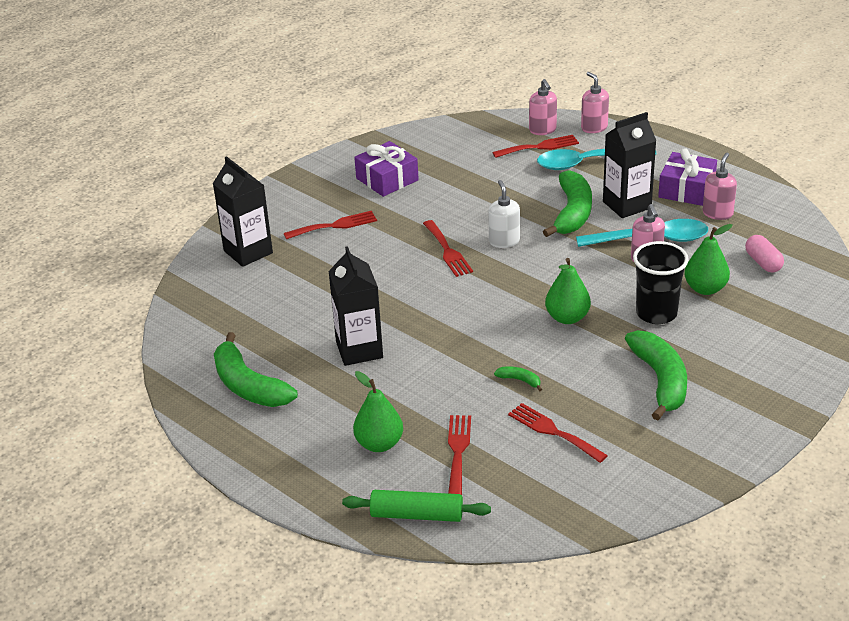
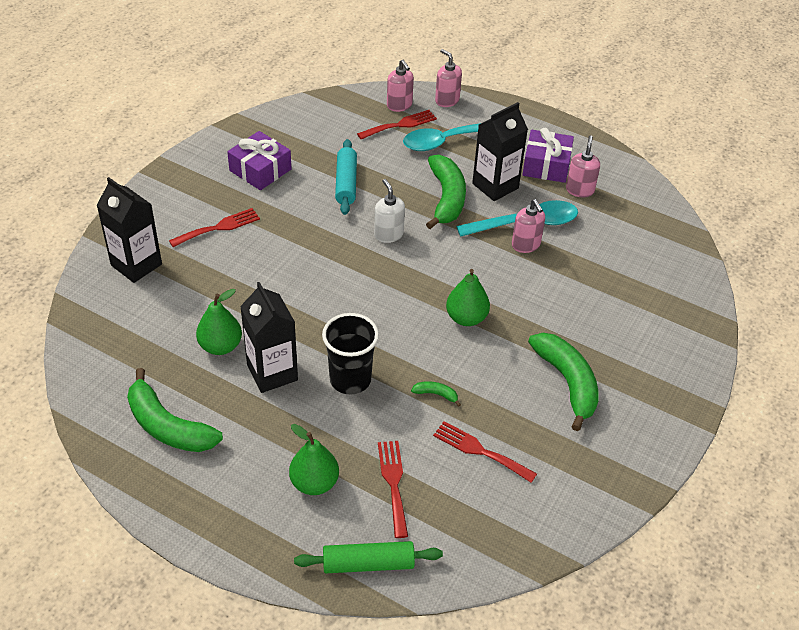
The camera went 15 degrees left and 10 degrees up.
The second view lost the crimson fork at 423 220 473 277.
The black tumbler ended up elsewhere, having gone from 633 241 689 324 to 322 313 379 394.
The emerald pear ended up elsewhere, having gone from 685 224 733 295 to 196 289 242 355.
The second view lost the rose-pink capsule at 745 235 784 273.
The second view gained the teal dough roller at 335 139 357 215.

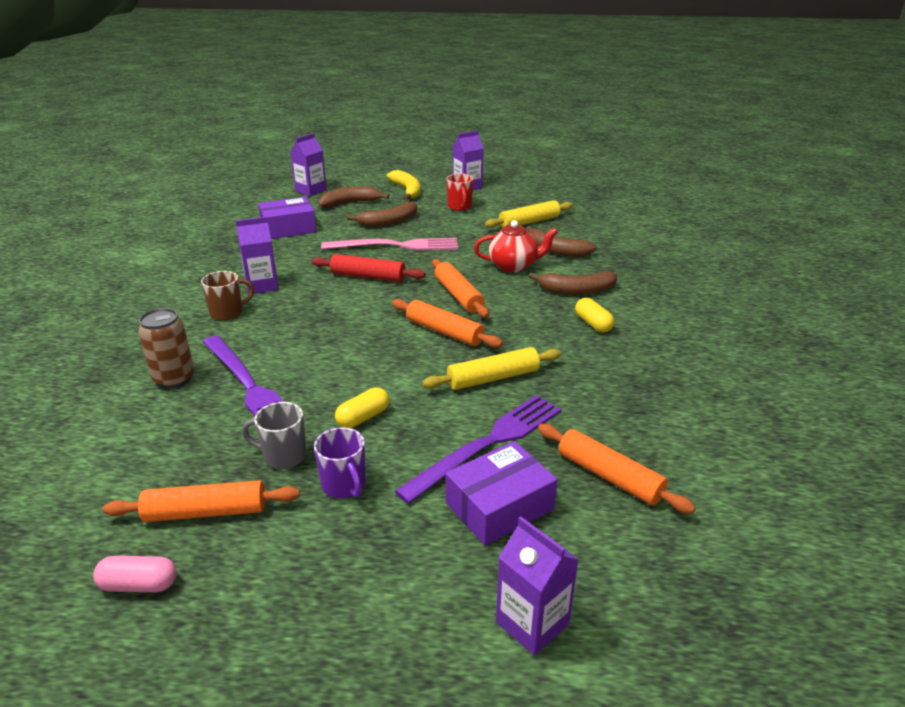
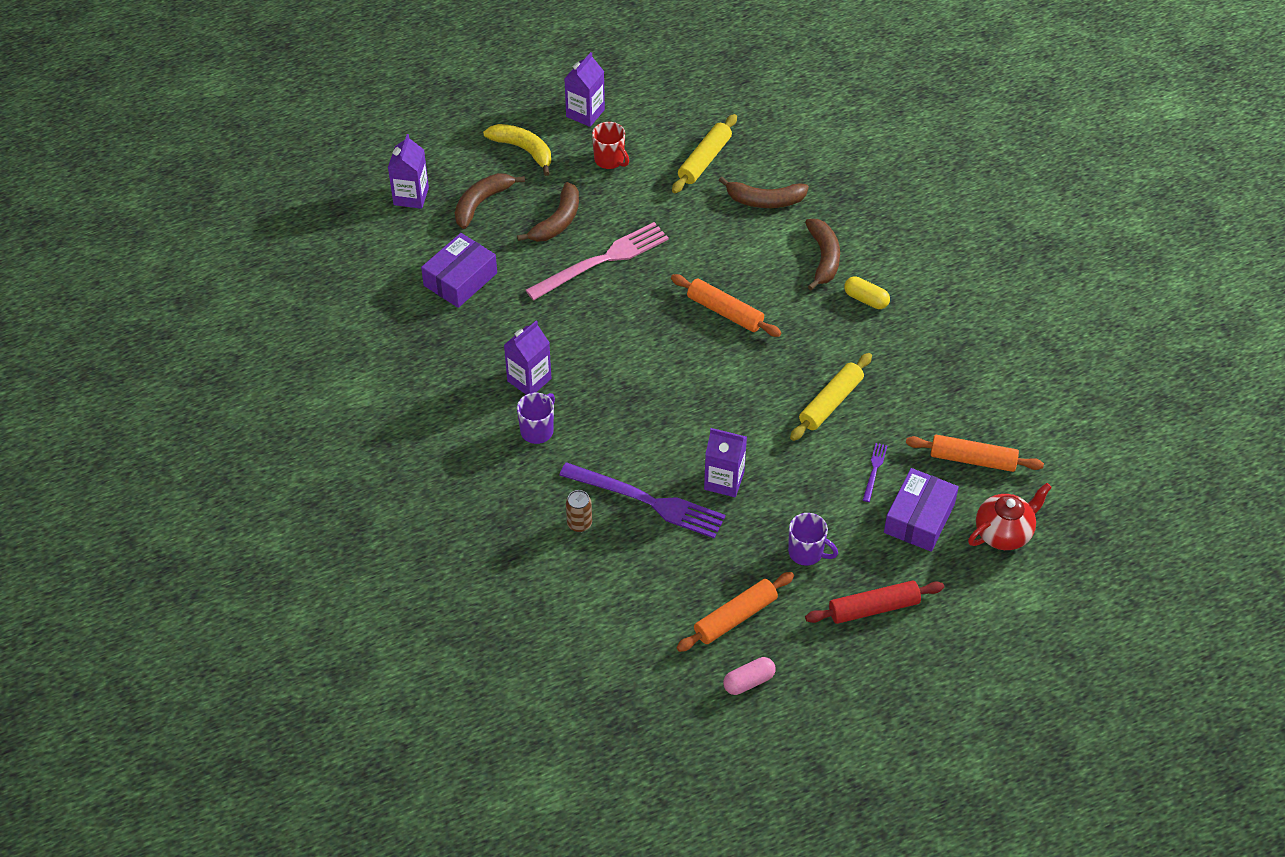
The camera went 30 degrees left and 20 degrees up.
The size of the russet tin at 138 308 194 389 changed by a factor of 0.66.
What was the russet tea mug at 201 271 254 321 turned into the violet tea mug at 517 393 555 444.
The second view lost the gray tea mug at 242 402 306 469.
The crimson dough roller ended up elsewhere, having gone from 311 254 426 282 to 805 580 944 624.
The second view lost the bright yellow capsule at 335 387 389 428.
The second view lost the orange-coloured dough roller at 392 299 503 348.
The size of the violet fork at 394 395 561 504 changed by a factor of 0.43.
The crimson tea pot ended up elsewhere, having gone from 474 220 558 273 to 968 483 1052 550.
The violet milk carton ended up elsewhere, having gone from 496 517 579 656 to 704 428 747 497.
The russet banana fruit at 529 271 617 295 ended up facing another way, 60 degrees counterclockwise from before.

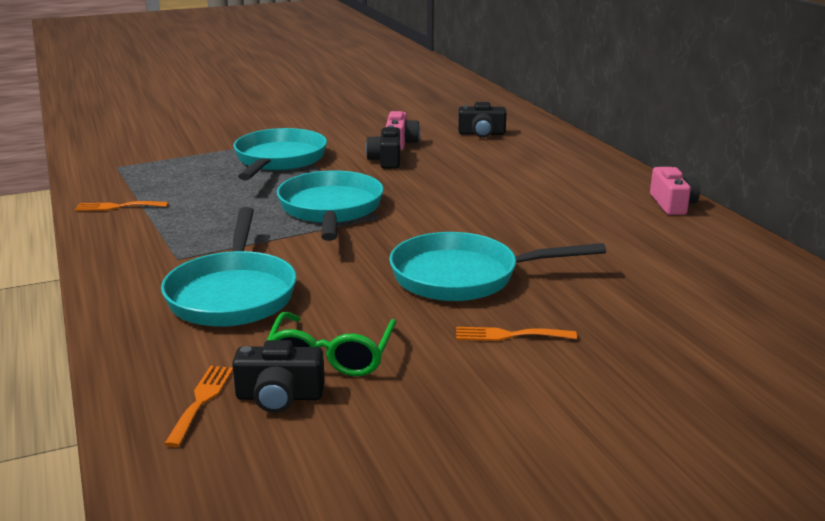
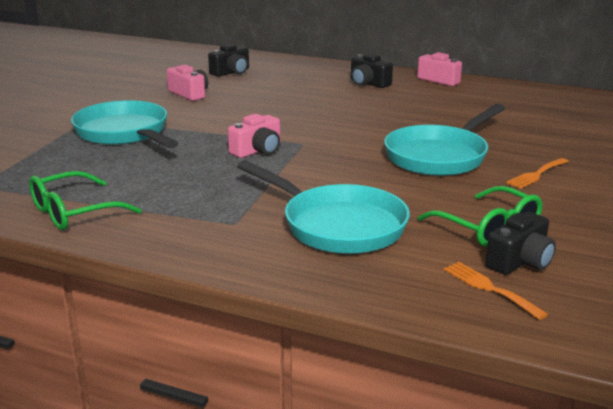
The camera went 45 degrees left and 0 degrees up.
Where the orange-coloured fork stood at 75 201 169 211, the emerald glasses came to stand at 29 171 142 230.
Where the teal pan stood at 277 170 384 241, the rose-pink photo camera came to stand at 228 114 280 158.
The black photo camera ended up elsewhere, having gone from 366 125 400 169 to 351 54 393 88.

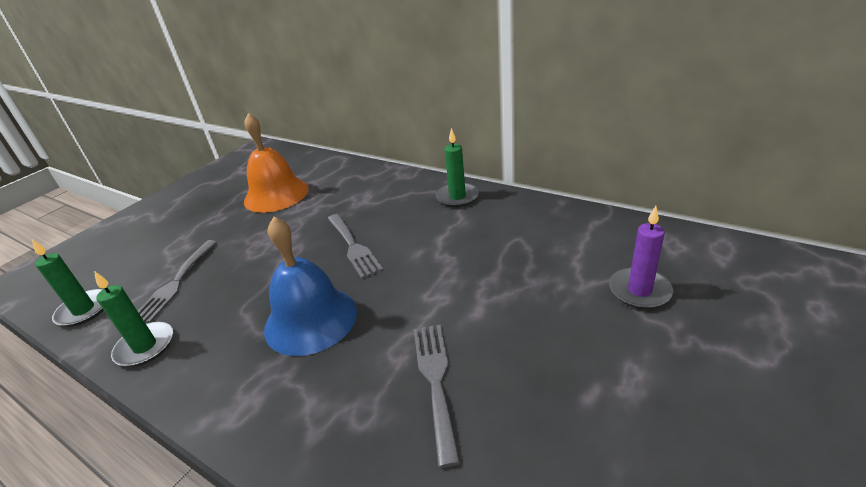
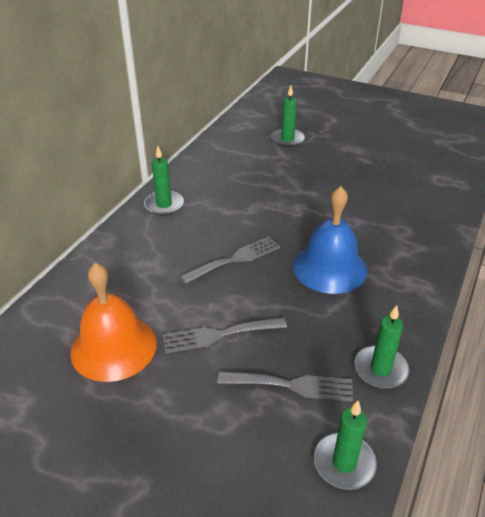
The camera went 100 degrees left and 5 degrees up.
The gray fork ended up elsewhere, having gone from 414 325 460 468 to 163 317 287 353.
What was the violet candle at 609 206 673 309 turned into the emerald candle at 271 86 305 147.

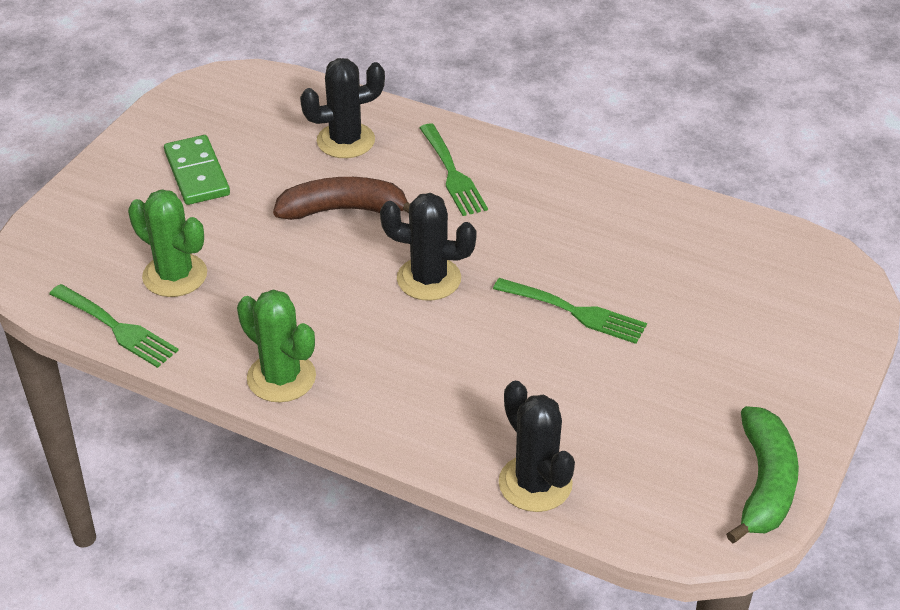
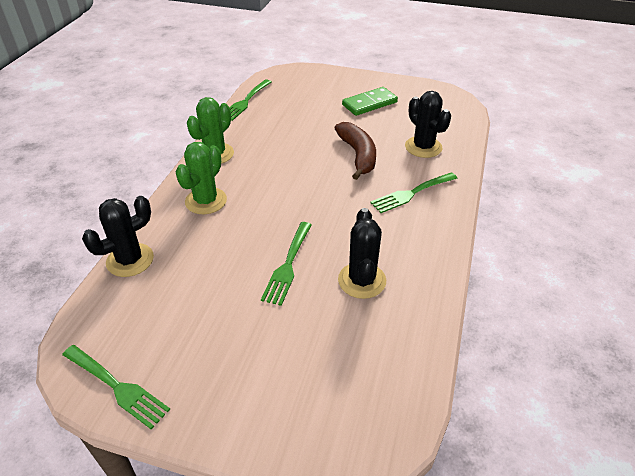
The camera went 80 degrees right and 0 degrees up.
The emerald prickly plant ended up elsewhere, having gone from 128 189 207 297 to 176 142 227 214.
The black prickly plant ended up elsewhere, having gone from 380 193 477 301 to 338 208 386 299.
Where the emerald banana fruit stood at 726 406 799 543, the emerald fork came to stand at 62 345 170 429.

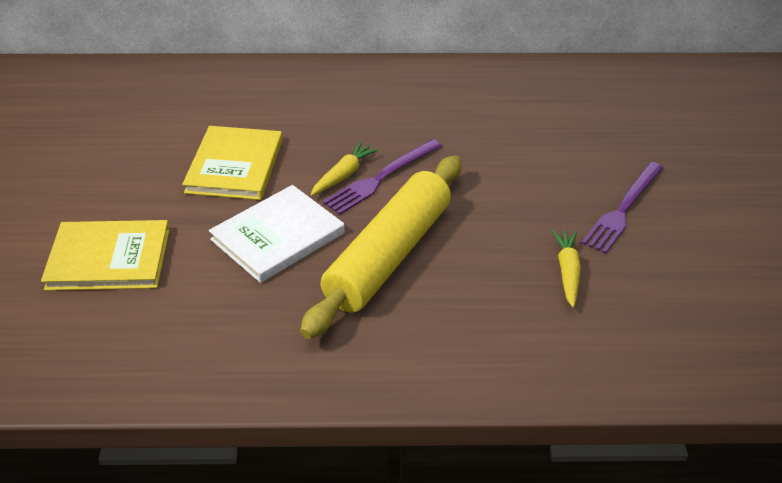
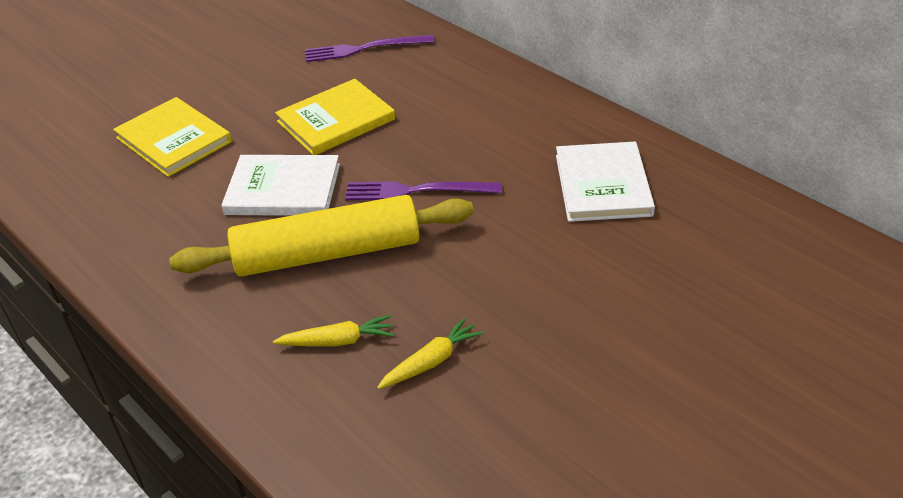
The camera went 50 degrees right and 0 degrees up.
The bright yellow toy carrot ended up elsewhere, having gone from 310 142 379 196 to 273 315 394 347.
The violet fork ended up elsewhere, having gone from 582 162 663 254 to 305 35 434 62.
The second view gained the pure white book at 556 142 655 222.

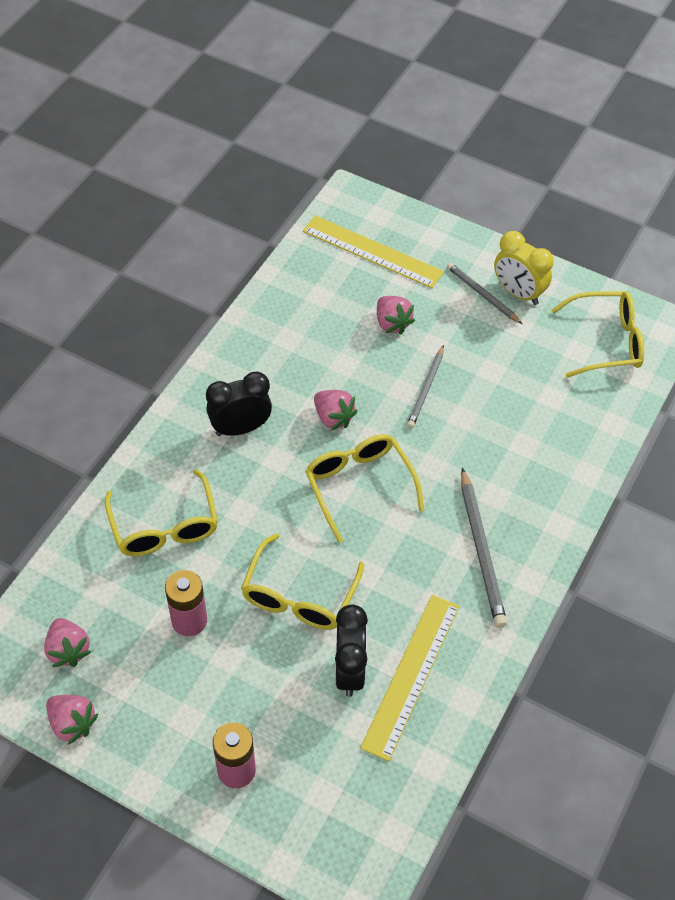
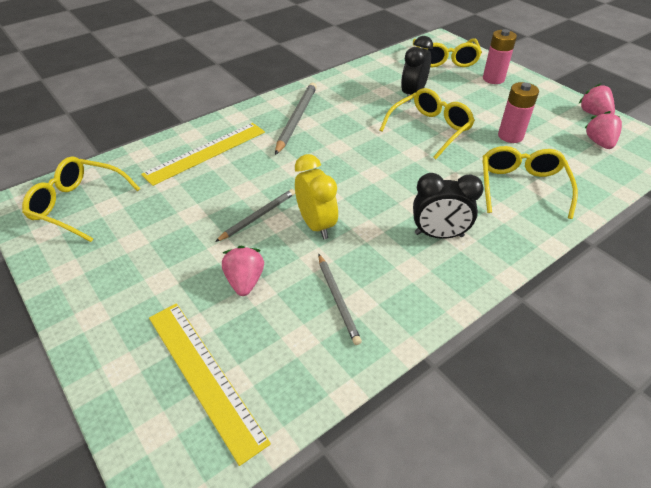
The camera went 155 degrees left and 10 degrees down.
The bright yellow glasses ended up elsewhere, having gone from 305 434 424 543 to 413 38 482 67.
The second view lost the rose-pink strawberry at 314 390 357 431.
The bright yellow measuring stick ended up elsewhere, having gone from 360 595 459 761 to 141 123 265 186.
The gray pencil ended up elsewhere, having gone from 447 263 522 324 to 318 253 362 345.
The bright yellow clock ended up elsewhere, having gone from 494 231 554 305 to 295 154 338 239.

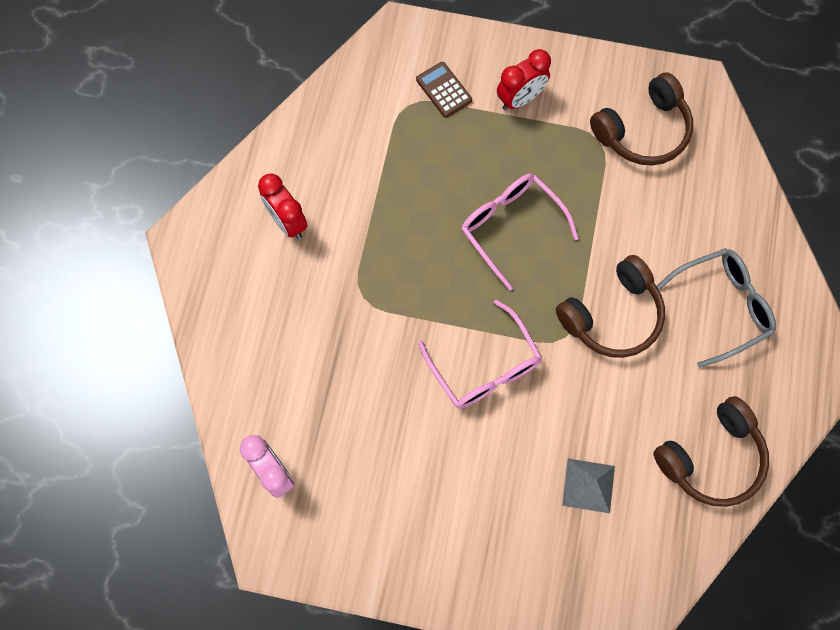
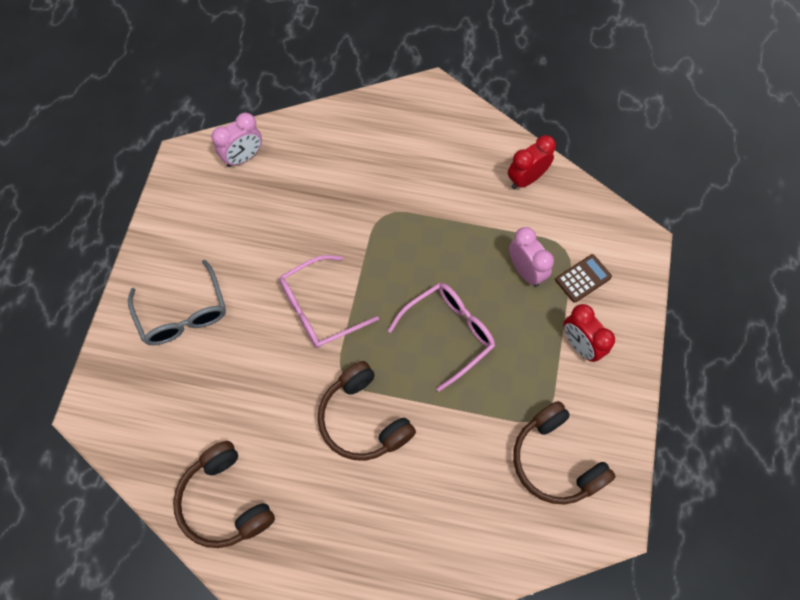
The camera went 90 degrees right and 5 degrees down.
The crimson clock ended up elsewhere, having gone from 258 173 307 239 to 508 135 556 189.
The second view lost the gray pyramid shape at 562 459 615 513.
The gray glasses ended up elsewhere, having gone from 656 248 776 368 to 128 260 226 345.
The second view gained the rose-pink clock at 509 227 554 287.

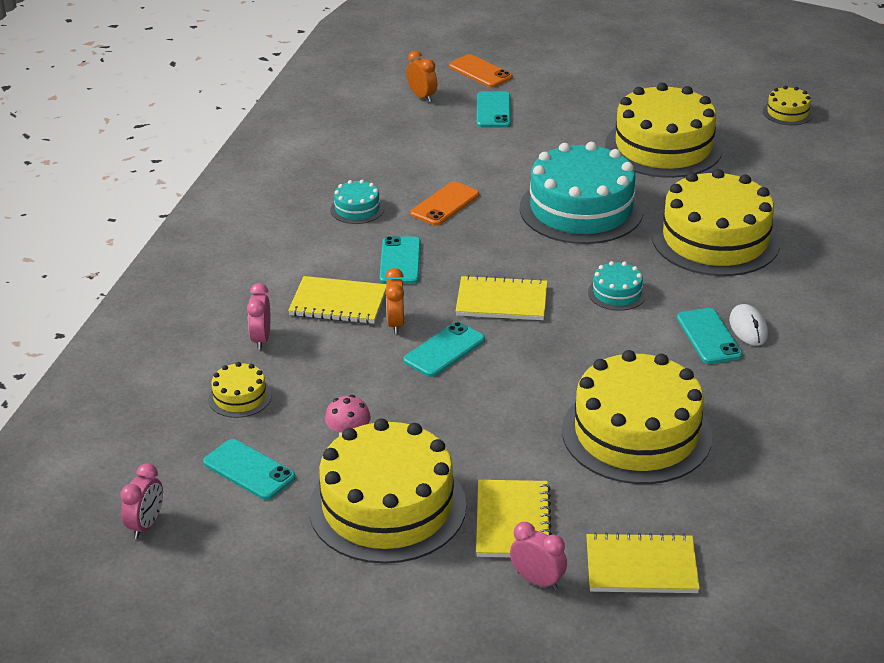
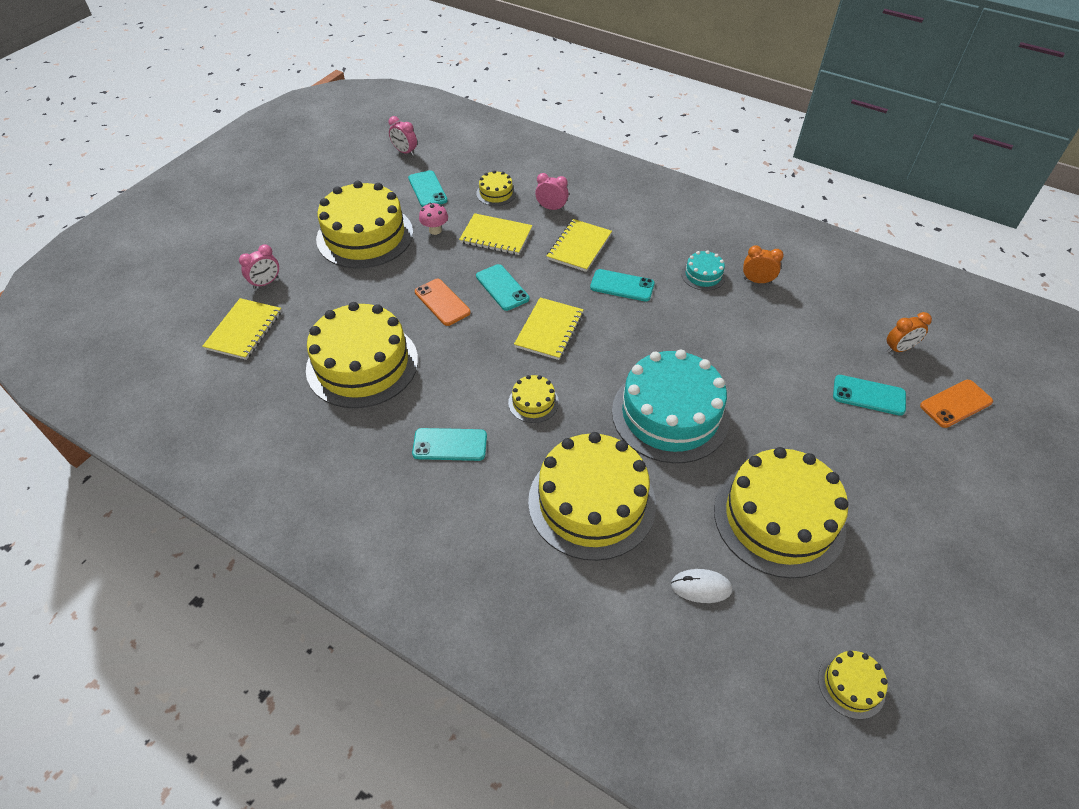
The camera went 105 degrees right and 15 degrees up.
The teal mobile phone at 203 439 296 500 ended up facing another way, 75 degrees counterclockwise from before.
The orange-coloured clock ended up elsewhere, having gone from 385 268 404 334 to 743 245 784 284.
The orange-coloured mobile phone ended up elsewhere, having gone from 410 181 479 226 to 415 279 471 326.
The bright yellow notebook ended up elsewhere, having gone from 476 480 552 557 to 459 213 533 255.
What was the teal gateau at 588 261 647 311 turned into the bright yellow gateau at 508 375 559 423.
The pure white mouse ended up elsewhere, having gone from 729 304 768 346 to 671 569 732 603.

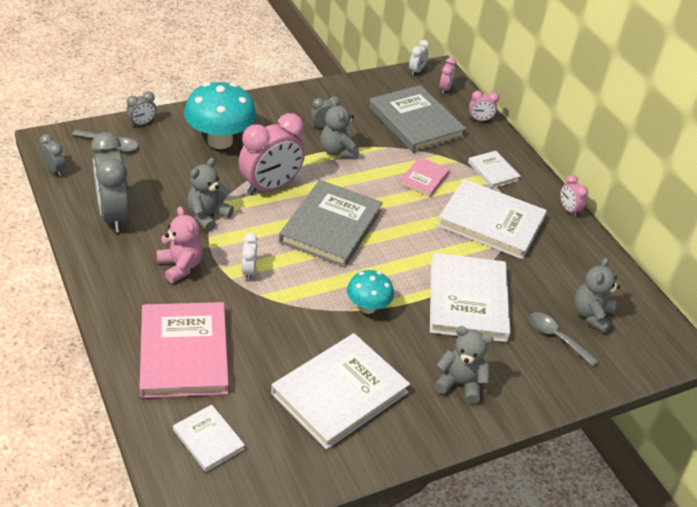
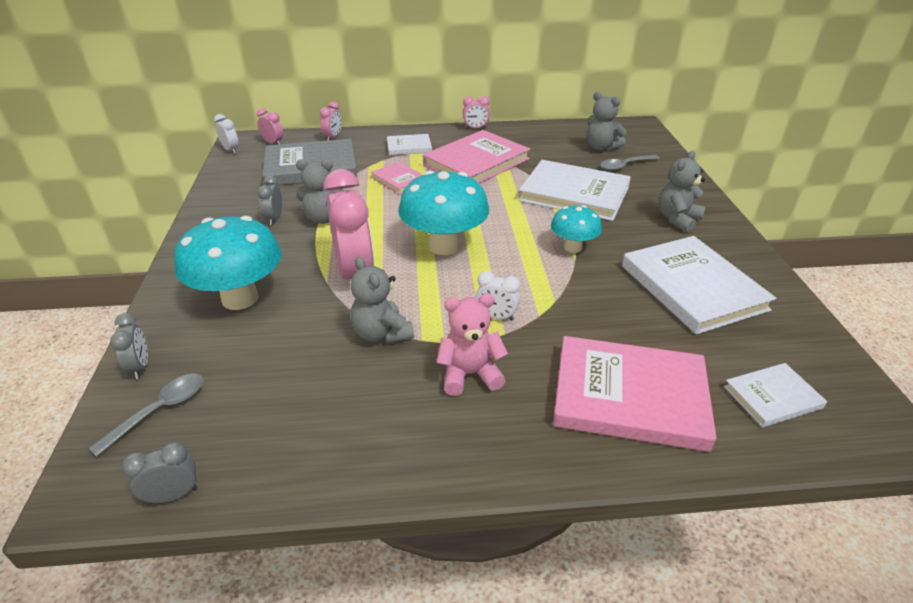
The camera went 65 degrees left and 5 degrees down.
The second view lost the gray clock at 91 132 130 232.
Where the gray book stood at 279 180 383 267, the teal mushroom came to stand at 398 171 489 255.
What was the pure white book at 437 179 547 260 turned into the rose-pink book at 423 130 530 183.

